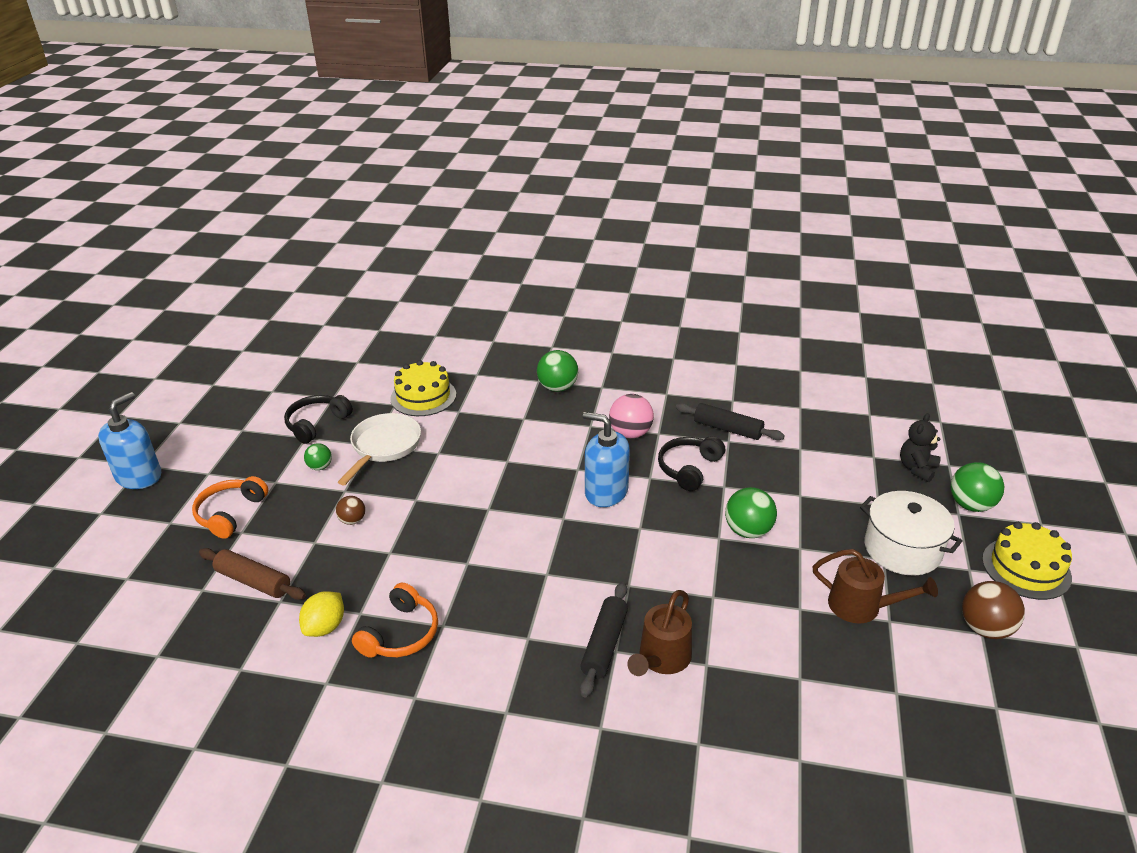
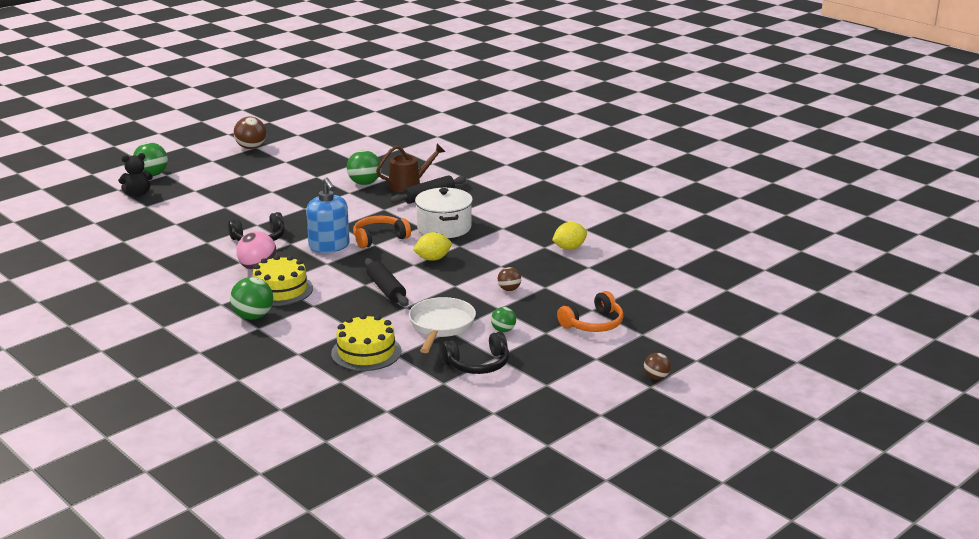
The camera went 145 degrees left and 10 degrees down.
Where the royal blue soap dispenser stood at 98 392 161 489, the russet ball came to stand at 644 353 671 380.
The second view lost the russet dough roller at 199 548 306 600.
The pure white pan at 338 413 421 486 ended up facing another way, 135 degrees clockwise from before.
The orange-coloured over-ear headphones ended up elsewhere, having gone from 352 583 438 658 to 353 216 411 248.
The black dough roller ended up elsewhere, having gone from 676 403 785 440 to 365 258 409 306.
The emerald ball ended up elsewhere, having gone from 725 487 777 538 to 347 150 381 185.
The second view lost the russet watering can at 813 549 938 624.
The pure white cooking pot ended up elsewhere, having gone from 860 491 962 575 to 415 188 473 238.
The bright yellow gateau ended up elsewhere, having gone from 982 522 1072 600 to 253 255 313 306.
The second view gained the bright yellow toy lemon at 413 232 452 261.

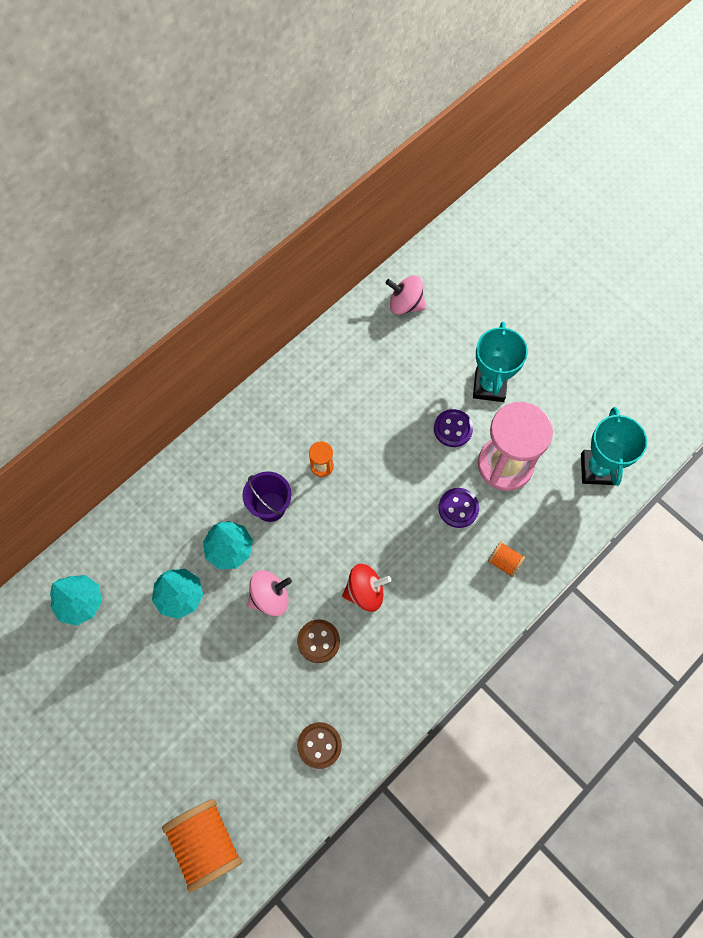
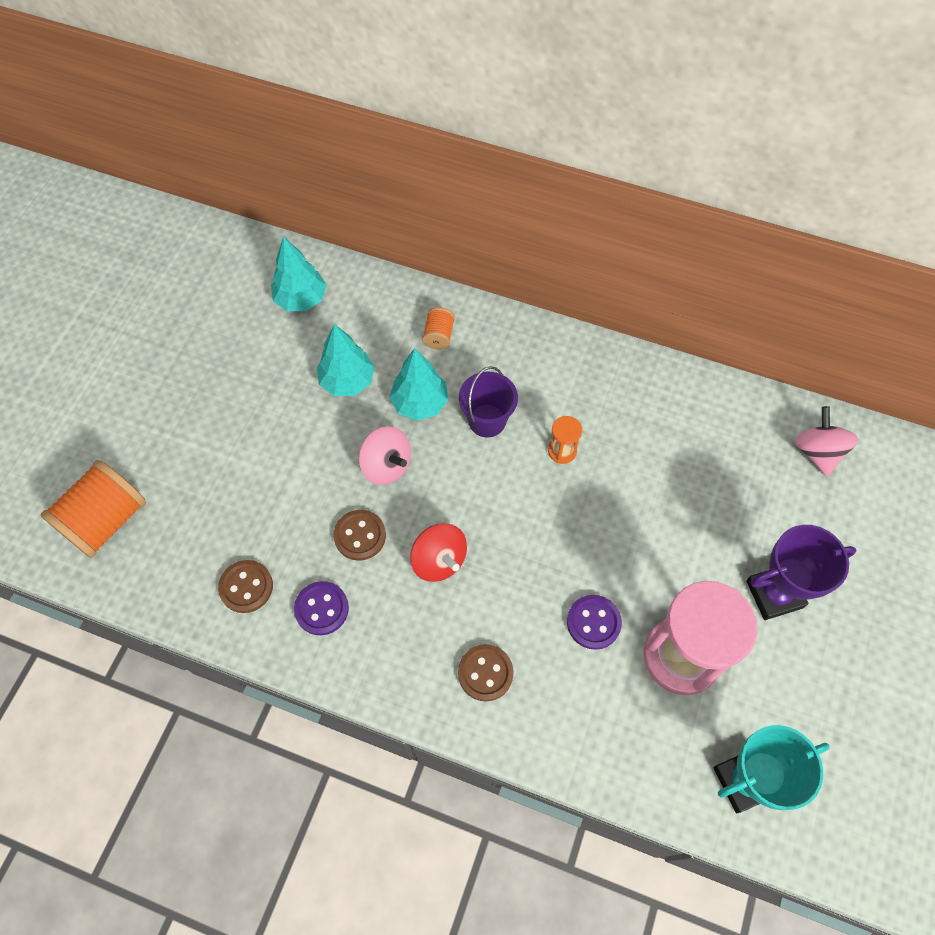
The camera went 65 degrees right and 5 degrees down.
The violet shirt button ended up elsewhere, having gone from 434 409 473 447 to 294 581 349 635.
What was the teal trophy at 473 322 528 402 turned into the violet trophy at 746 525 856 620.
The orange-coloured spool ended up elsewhere, having gone from 488 541 525 577 to 422 307 455 350.
The second view gained the russet shirt button at 458 644 514 701.

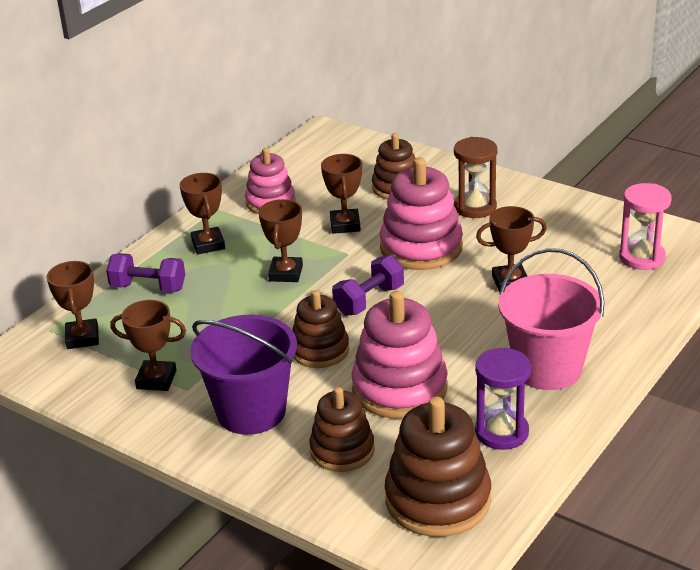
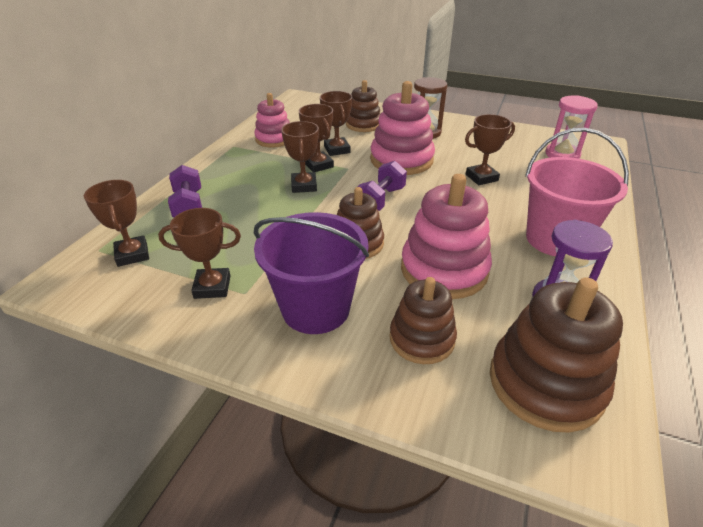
The camera went 15 degrees left and 5 degrees up.
The violet free weight at 106 253 185 292 ended up facing another way, 75 degrees clockwise from before.
The russet trophy ended up elsewhere, having gone from 180 173 225 254 to 299 104 334 172.

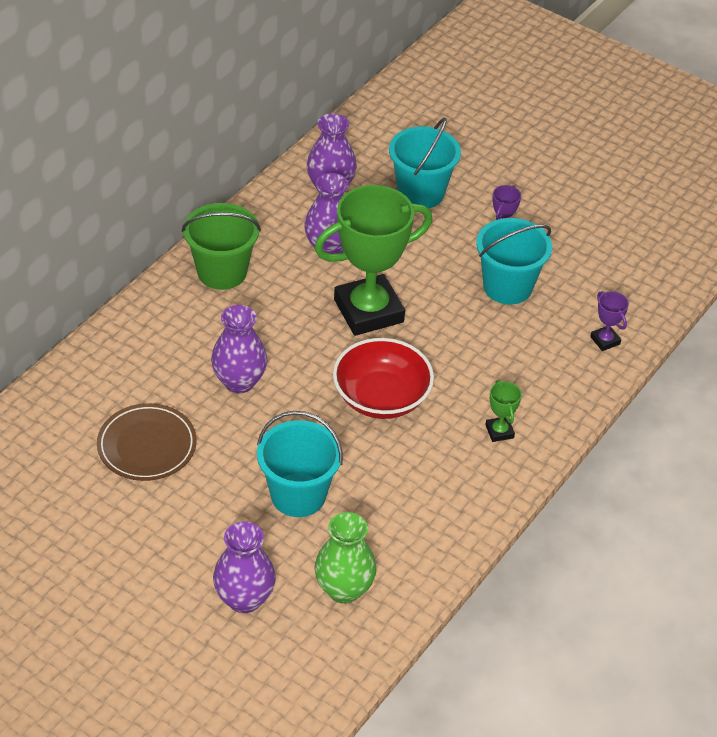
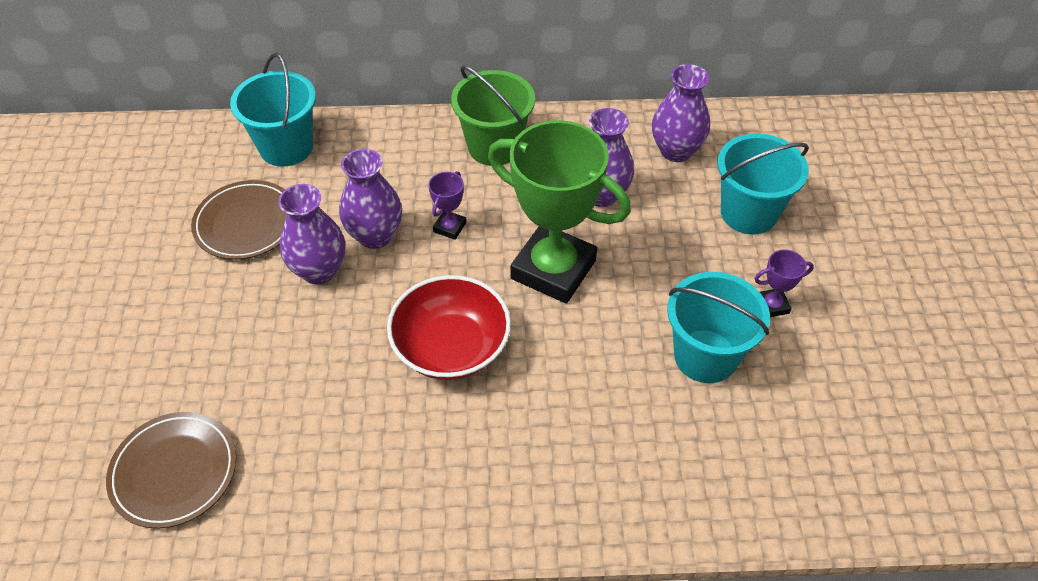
The camera went 55 degrees right and 5 degrees up.
The violet vase ended up elsewhere, having gone from 213 521 276 613 to 278 184 345 285.
The teal bucket ended up elsewhere, having gone from 257 411 343 517 to 230 53 316 167.
Where the emerald vase stood at 314 512 377 604, the russet dinner plate came to stand at 106 412 236 528.
The second view lost the emerald trophy at 485 380 522 442.
The violet trophy ended up elsewhere, having gone from 590 291 629 351 to 428 171 466 240.

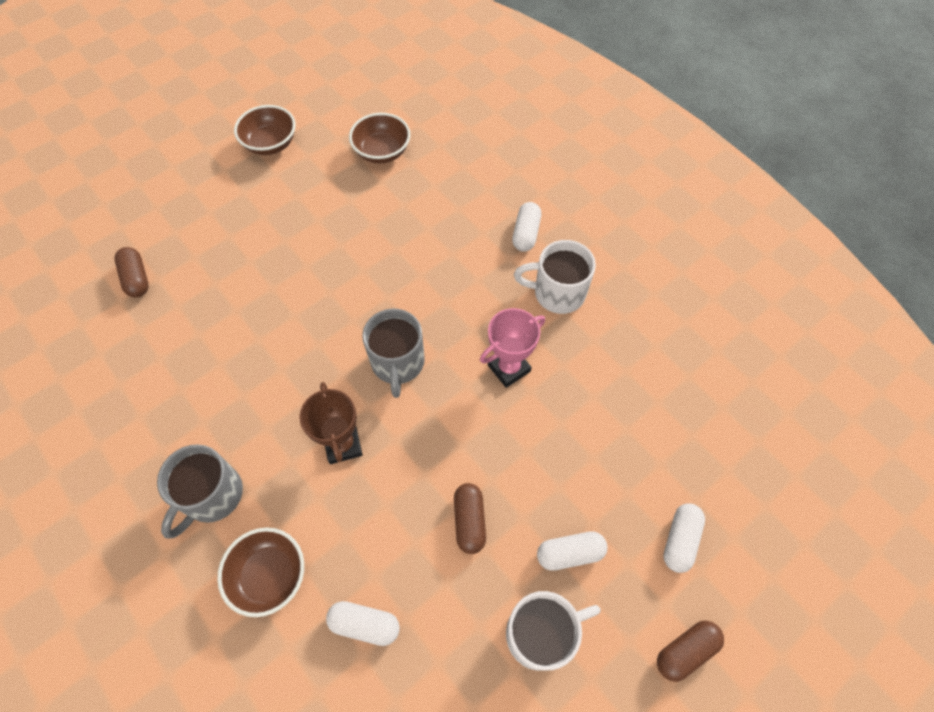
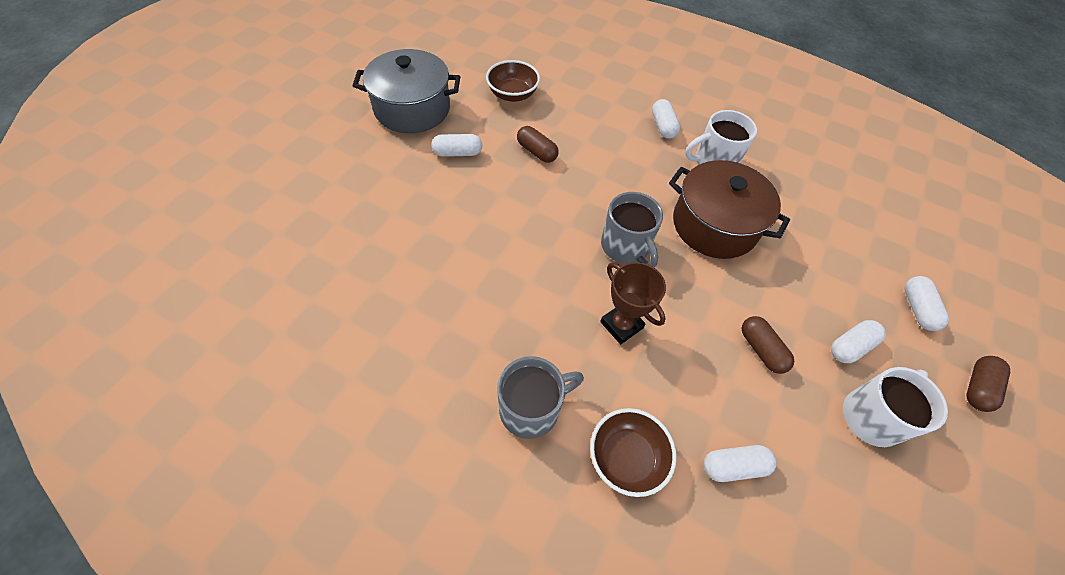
The camera went 25 degrees left and 5 degrees down.
The russet capsule ended up elsewhere, having gone from 115 247 149 297 to 517 126 558 163.
The gray tea mug at 157 444 243 539 ended up facing another way, 120 degrees counterclockwise from before.
Where the russet bowl stood at 234 105 296 155, the gray cooking pot came to stand at 353 49 460 133.
Where the rose-pink trophy stood at 480 308 545 388, the russet cooking pot came to stand at 669 160 790 259.
The second view gained the pure white capsule at 431 134 482 157.

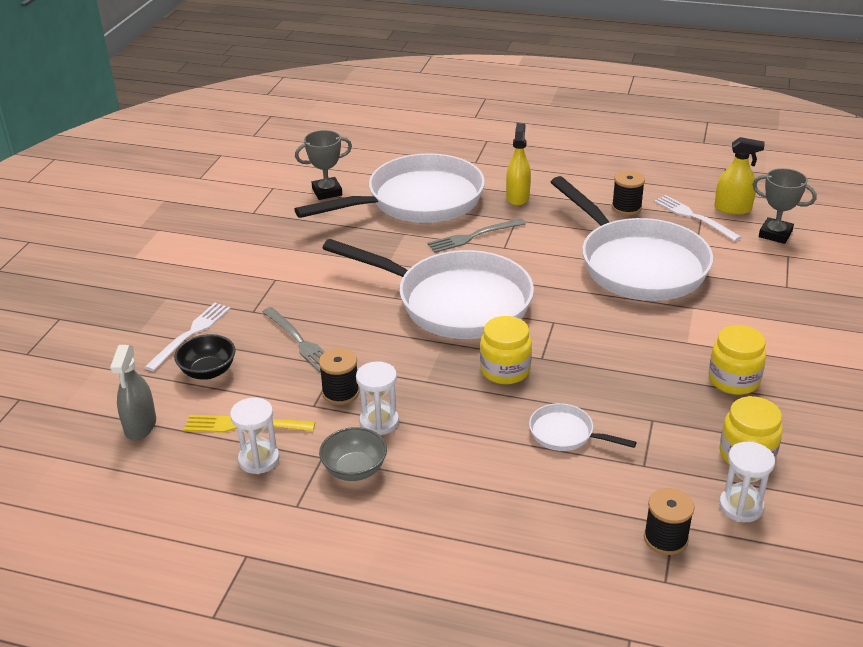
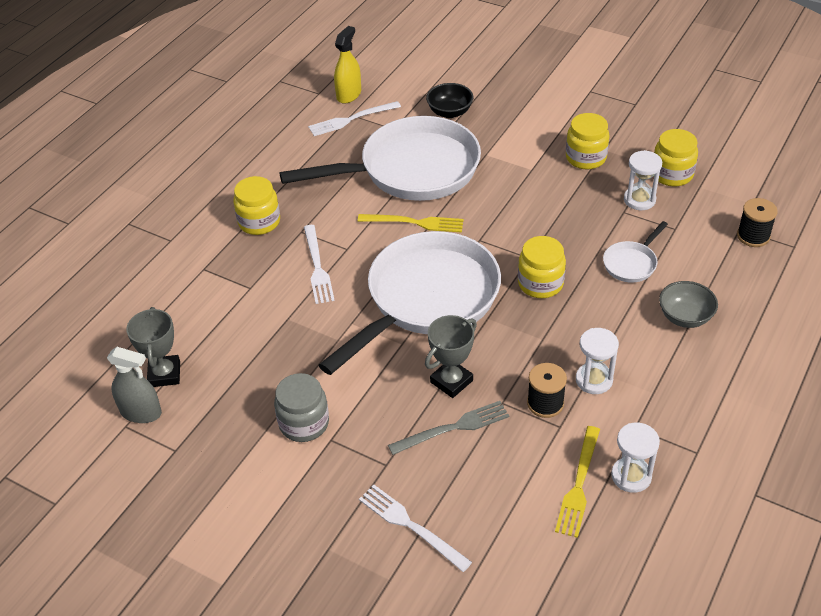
The camera went 75 degrees left and 10 degrees up.
The gray spray bottle ended up elsewhere, having gone from 110 345 156 440 to 107 347 162 423.
The black bowl ended up elsewhere, having gone from 174 334 236 379 to 426 83 473 118.
The second view lost the pure white pan at 294 153 485 223.
The gray bowl ended up elsewhere, having gone from 319 427 387 481 to 659 281 718 328.
What was the gray fork at 427 219 526 253 turned into the pure white fork at 304 225 335 304.
Where the bright yellow spray bottle stood at 506 123 531 206, the bright yellow preserve jar came to stand at 233 176 280 235.
The second view lost the black spool at 612 170 645 215.
The pure white sandglass ended up elsewhere, having gone from 719 442 775 522 to 624 150 662 210.
The gray trophy ended up elsewhere, having gone from 752 168 817 244 to 425 315 477 398.
The second view gained the gray preserve jar at 274 373 329 442.
The second view gained the bright yellow fork at 357 214 464 233.

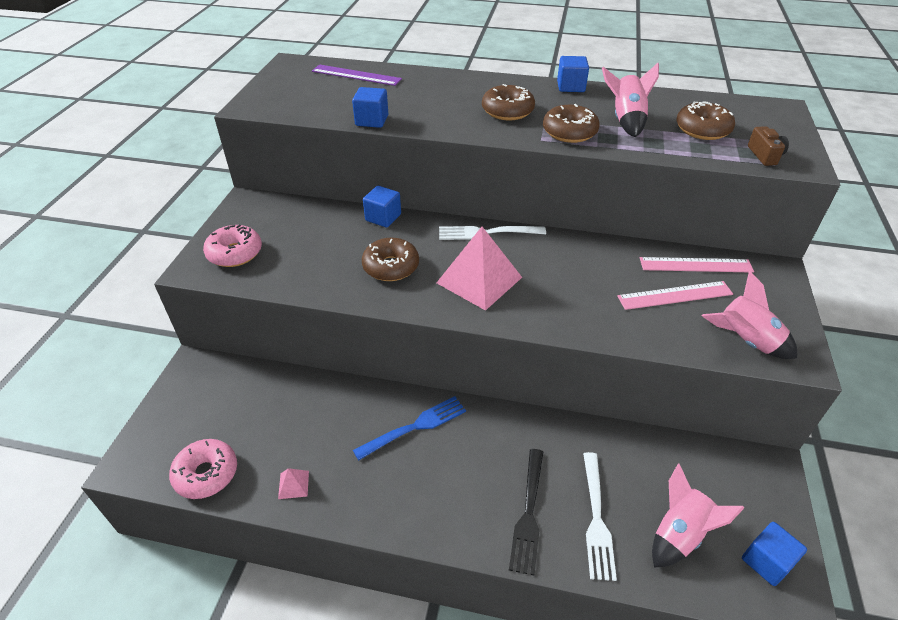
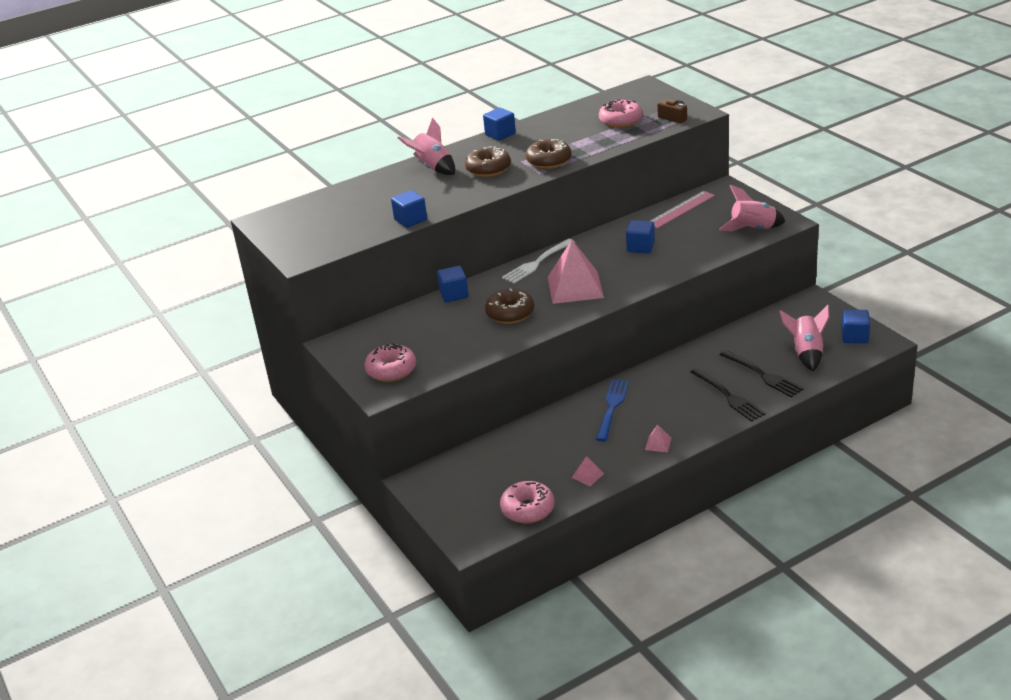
The camera went 40 degrees left and 10 degrees down.
The second view lost the violet measuring stick at 312 64 402 86.
What was the pure white fork at 583 452 617 581 turned into the black fork at 720 350 803 397.
The rose-pink spaceship ended up elsewhere, having gone from 602 63 659 137 to 398 117 455 175.
The second view lost the rose-pink measuring stick at 617 281 733 310.
What was the russet doughnut at 676 101 735 140 turned into the rose-pink doughnut at 599 99 643 128.
The second view gained the royal blue solid cube at 626 220 655 253.
The second view gained the rose-pink pyramid shape at 645 425 671 452.

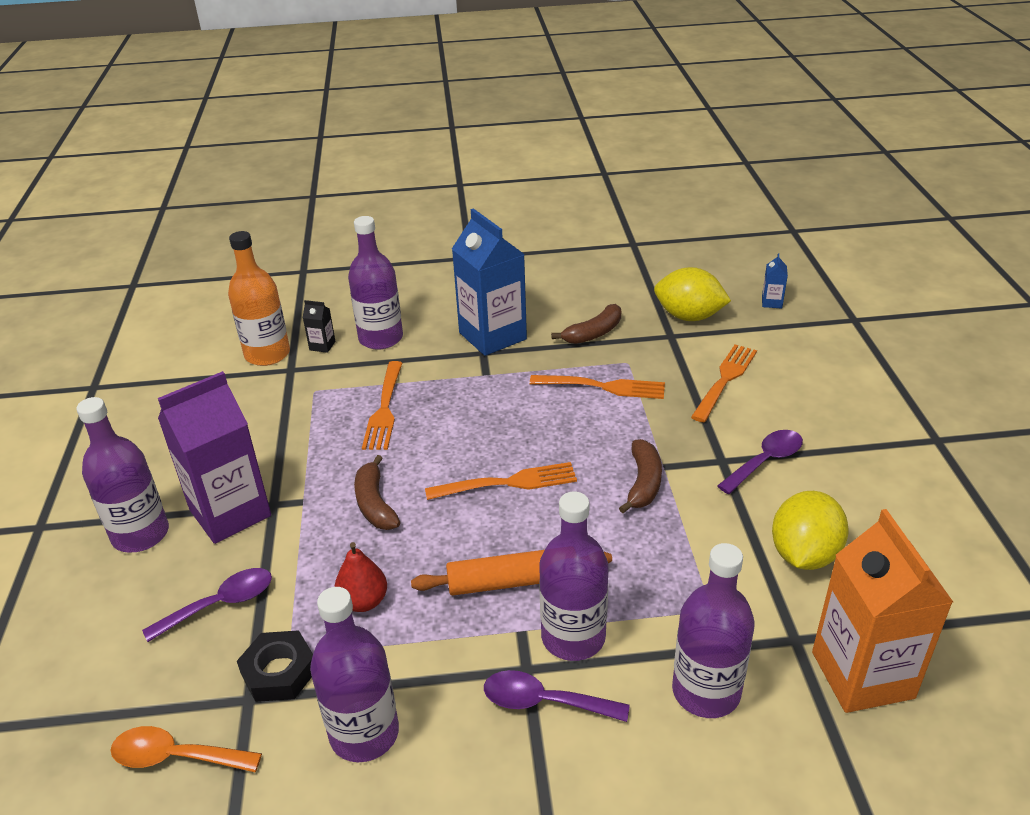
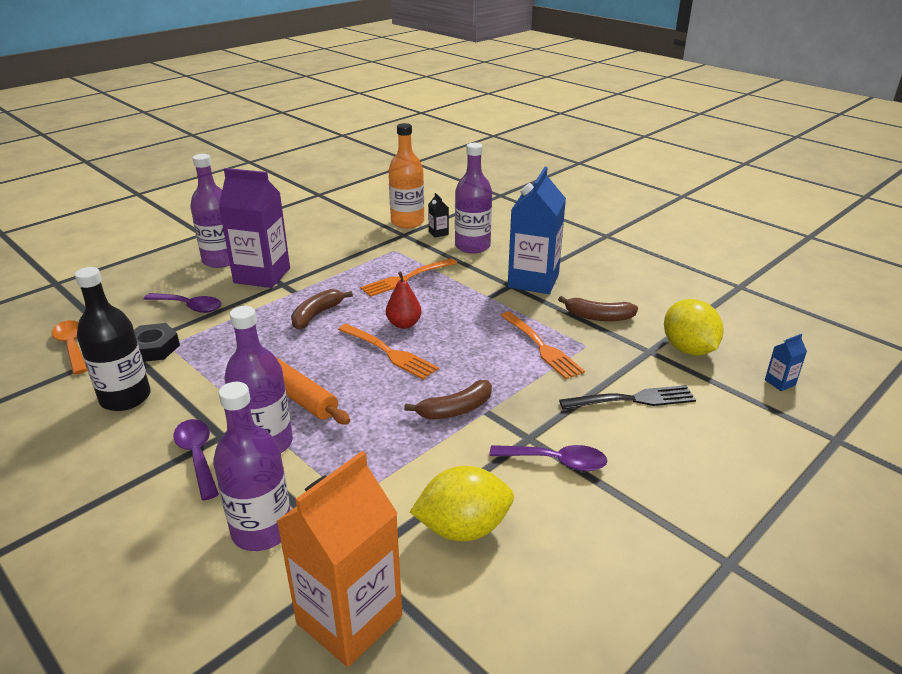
The camera went 50 degrees right and 5 degrees down.
What was the violet flask at 310 587 399 762 turned into the black flask at 75 267 151 411.
The crimson pear ended up elsewhere, having gone from 334 542 387 612 to 386 272 422 329.
What was the orange-coloured fork at 691 344 757 422 turned into the black fork at 559 385 696 410.

